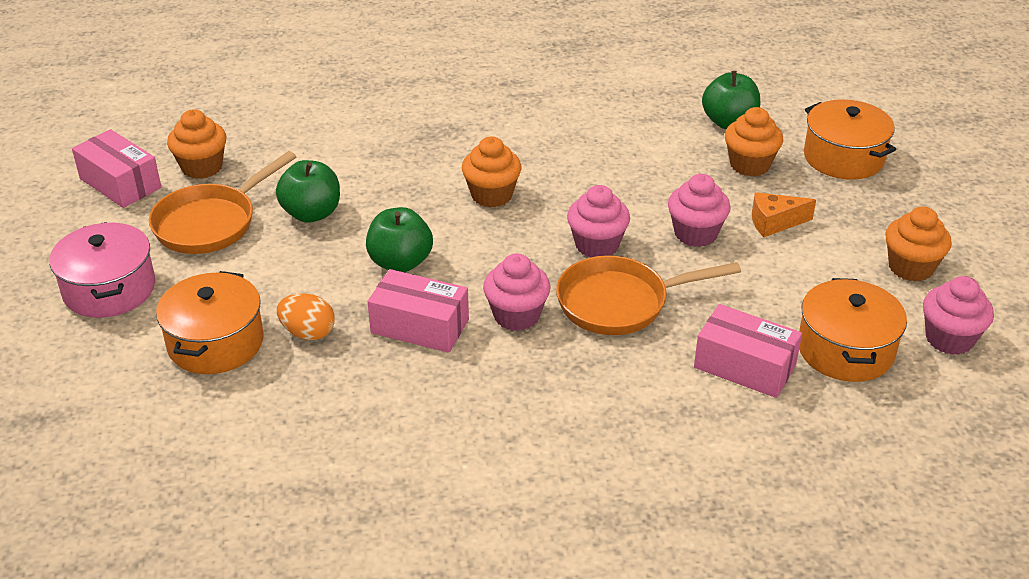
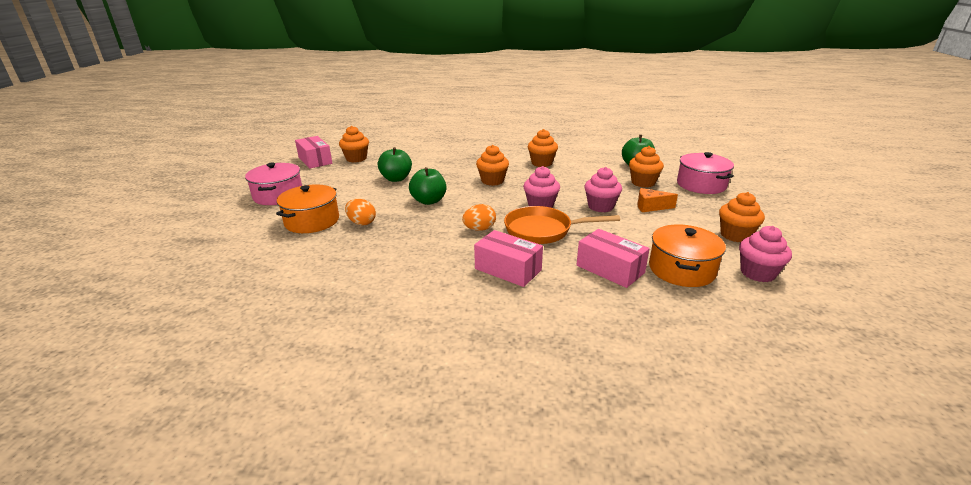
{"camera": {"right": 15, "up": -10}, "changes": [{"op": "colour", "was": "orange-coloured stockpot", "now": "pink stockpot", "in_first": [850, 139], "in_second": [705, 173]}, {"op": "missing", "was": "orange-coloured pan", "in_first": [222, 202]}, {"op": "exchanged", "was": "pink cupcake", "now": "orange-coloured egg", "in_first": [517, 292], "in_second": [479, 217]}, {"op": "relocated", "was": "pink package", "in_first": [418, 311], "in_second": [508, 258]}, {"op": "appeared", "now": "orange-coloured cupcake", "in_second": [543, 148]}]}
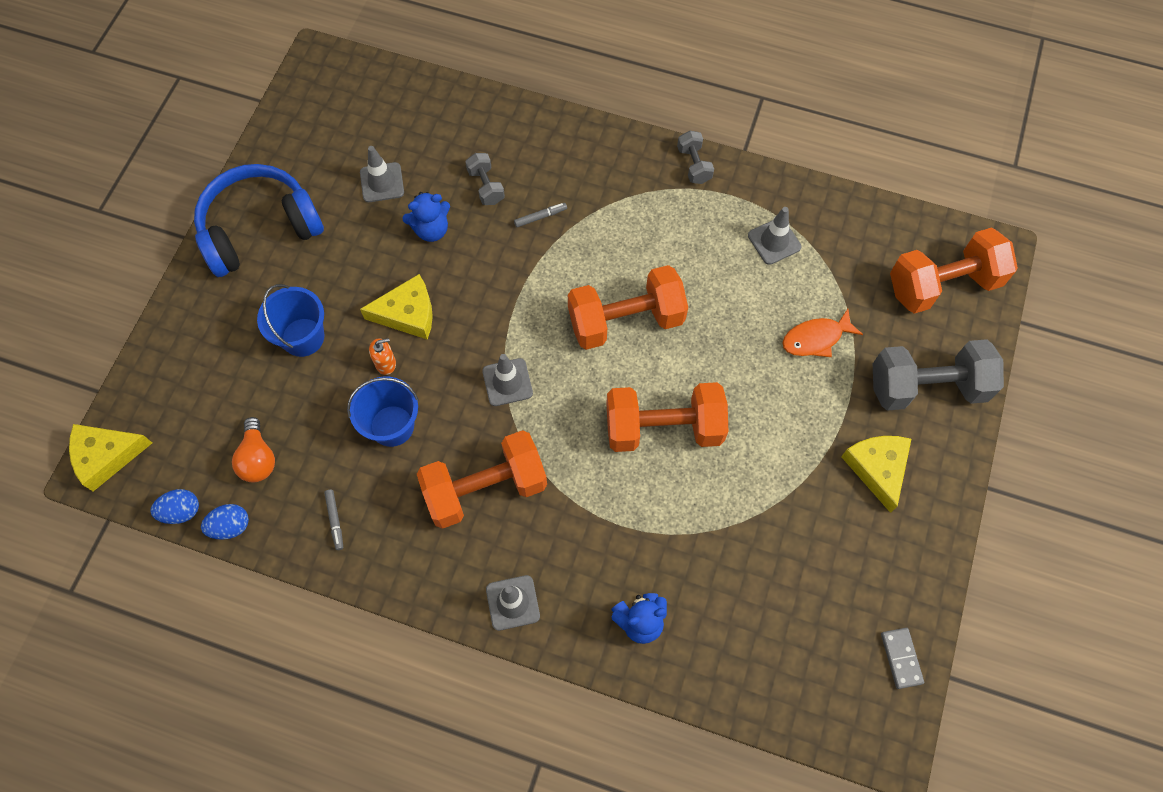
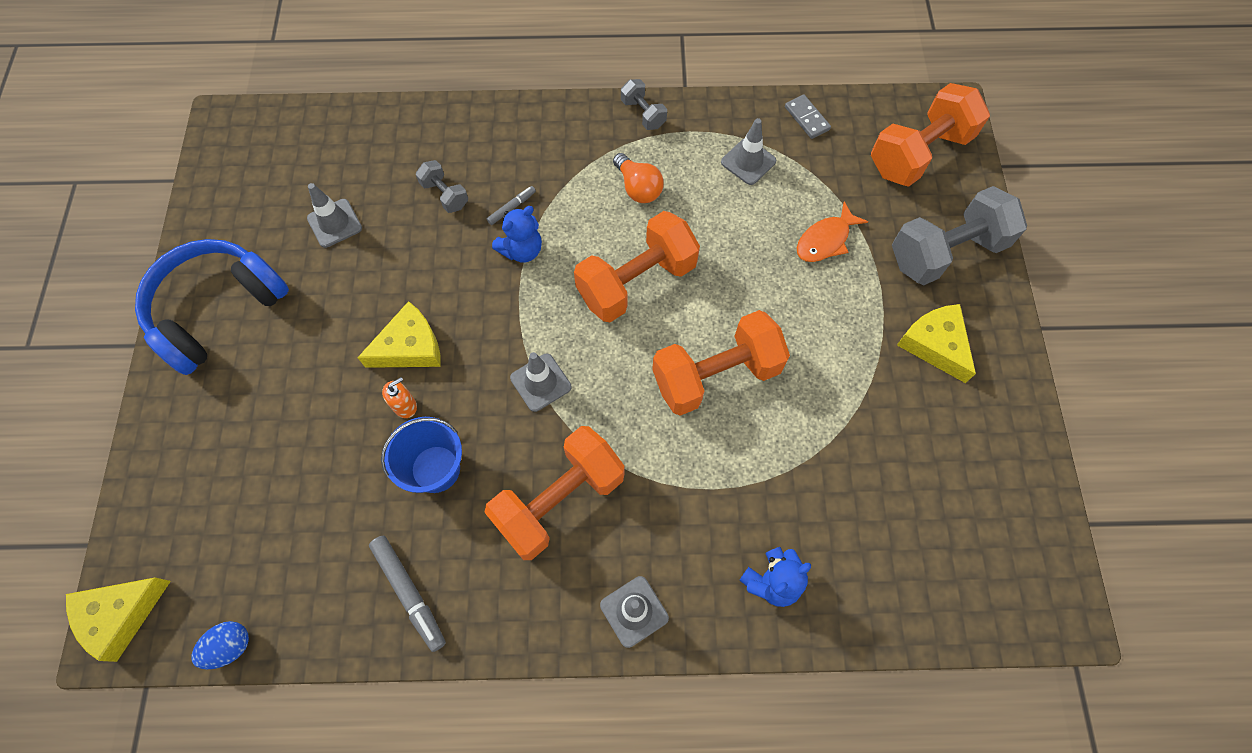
{"camera": {"right": -20, "up": 0}, "changes": [{"op": "relocated", "was": "royal blue stuffed bear", "in_first": [426, 217], "in_second": [517, 234]}, {"op": "missing", "was": "royal blue bucket", "in_first": [290, 320]}, {"op": "relocated", "was": "orange-coloured light bulb", "in_first": [253, 449], "in_second": [638, 178]}, {"op": "size", "was": "grey marker", "in_first": [333, 520], "in_second": [407, 594], "ratio": 1.79}, {"op": "missing", "was": "royal blue egg", "in_first": [225, 522]}, {"op": "relocated", "was": "grey domino tile", "in_first": [902, 658], "in_second": [808, 117]}]}
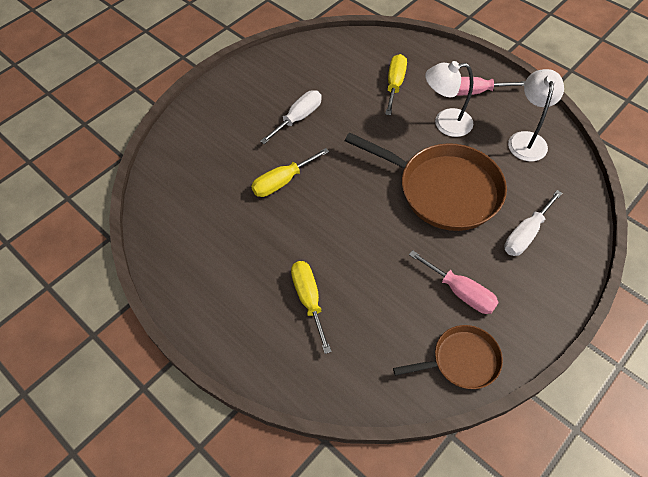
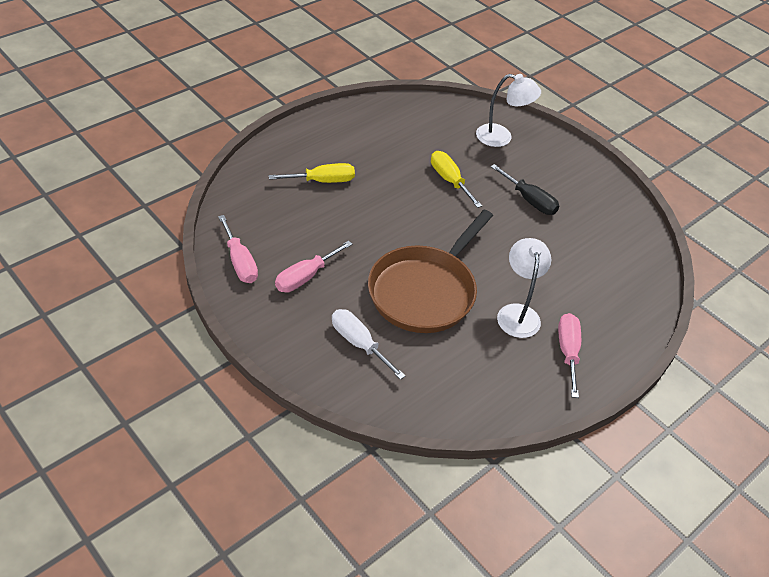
{"camera": {"right": 90, "up": -10}, "changes": [{"op": "missing", "was": "yellow screwdriver", "in_first": [396, 84]}, {"op": "relocated", "was": "white reading lamp", "in_first": [536, 115], "in_second": [508, 110]}, {"op": "colour", "was": "white screwdriver", "now": "jet-black screwdriver", "in_first": [291, 117], "in_second": [525, 189]}, {"op": "exchanged", "was": "brown pan", "now": "pink screwdriver", "in_first": [448, 357], "in_second": [238, 249]}]}
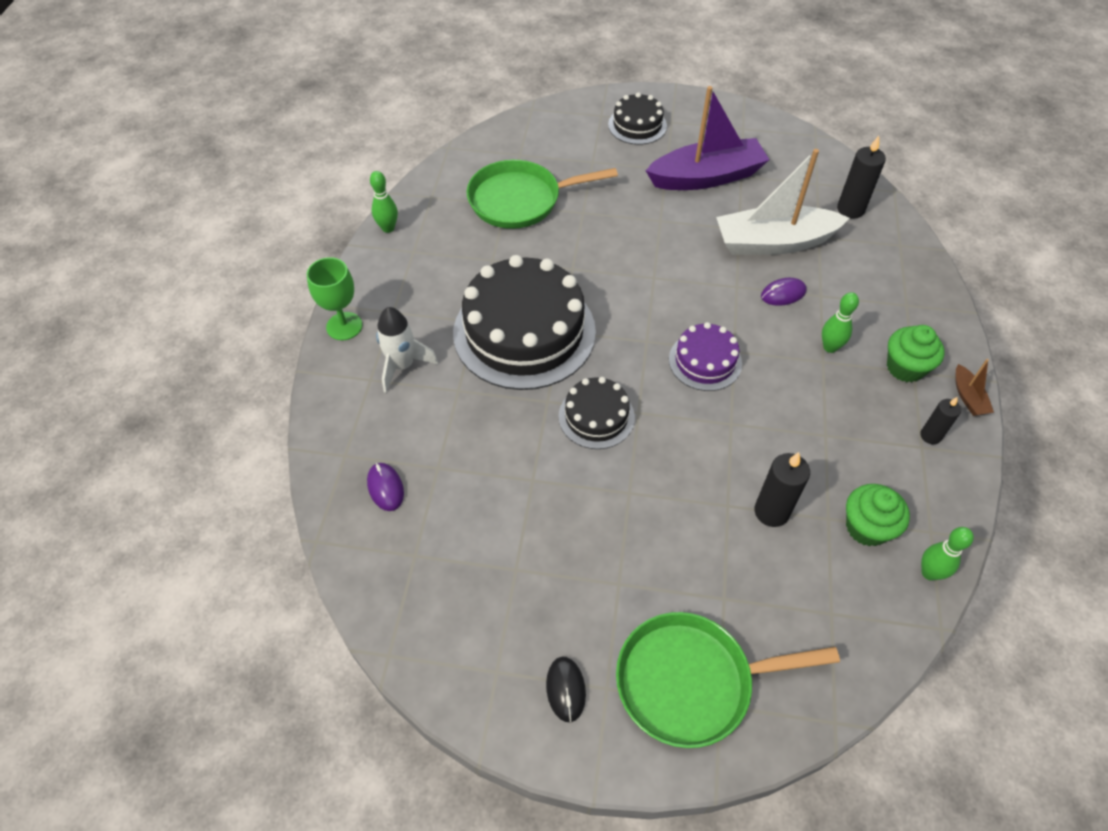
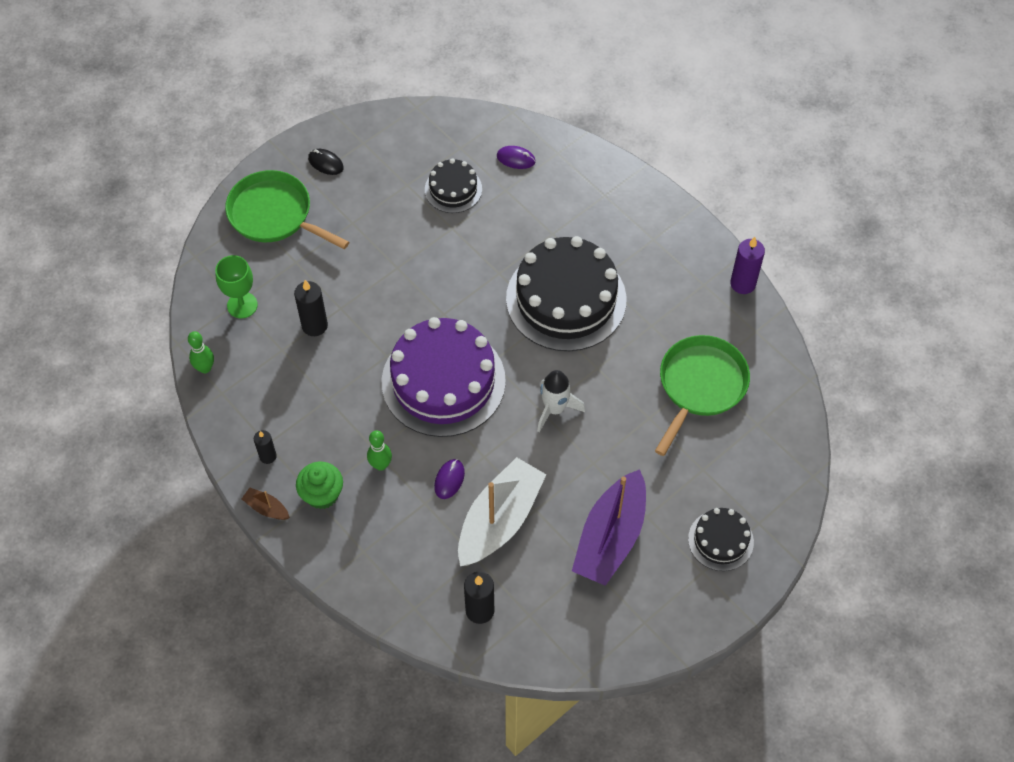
{"camera": {"right": 130, "up": 5}, "changes": [{"op": "exchanged", "was": "emerald tenpin", "now": "purple pillar candle", "in_first": [384, 202], "in_second": [747, 265]}, {"op": "relocated", "was": "emerald chalice", "in_first": [334, 298], "in_second": [236, 286]}, {"op": "relocated", "was": "white rocket", "in_first": [407, 350], "in_second": [561, 401]}, {"op": "size", "was": "purple gateau", "in_first": [705, 356], "in_second": [444, 377], "ratio": 2.0}, {"op": "relocated", "was": "jet-black gateau", "in_first": [597, 413], "in_second": [453, 185]}, {"op": "missing", "was": "emerald cupcake", "in_first": [878, 515]}, {"op": "spun", "was": "emerald pan", "in_first": [728, 680], "in_second": [287, 209], "clockwise": -90}]}
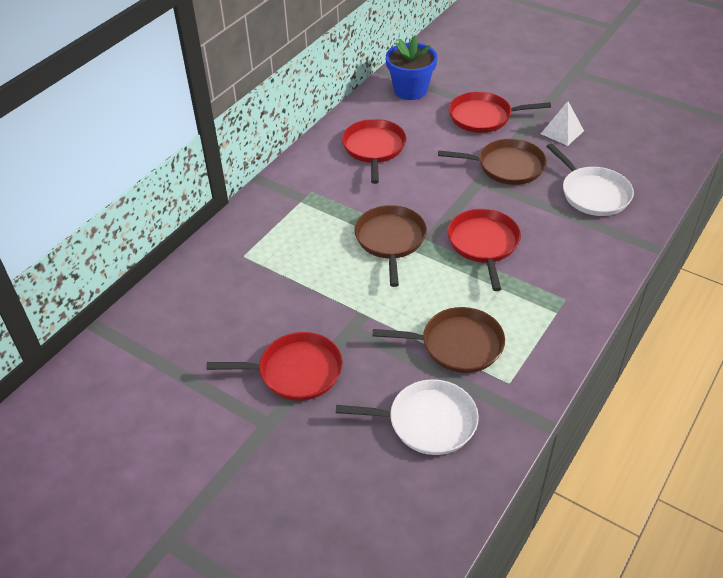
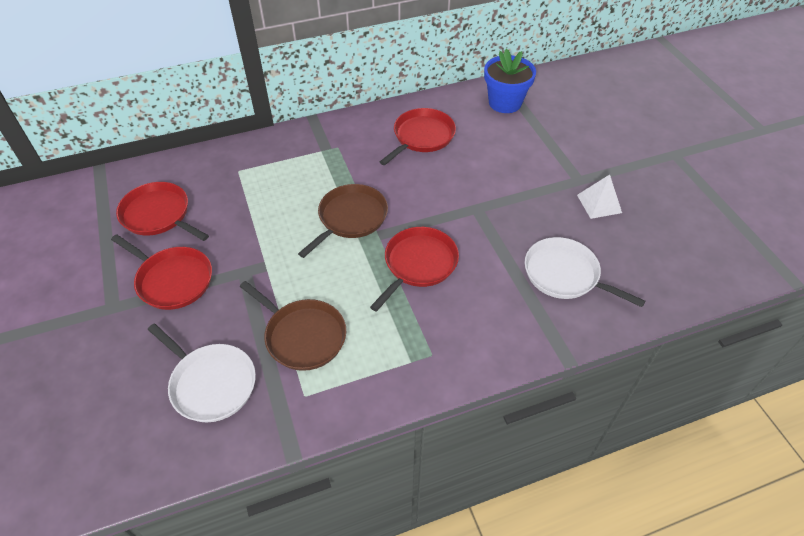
{"camera": {"right": 35, "up": 5}, "changes": [{"op": "relocated", "was": "crimson pan", "in_first": [500, 112], "in_second": [162, 211]}, {"op": "missing", "was": "brown pan", "in_first": [492, 162]}, {"op": "spun", "was": "white pan", "in_first": [590, 179], "in_second": [585, 272], "clockwise": 120}]}
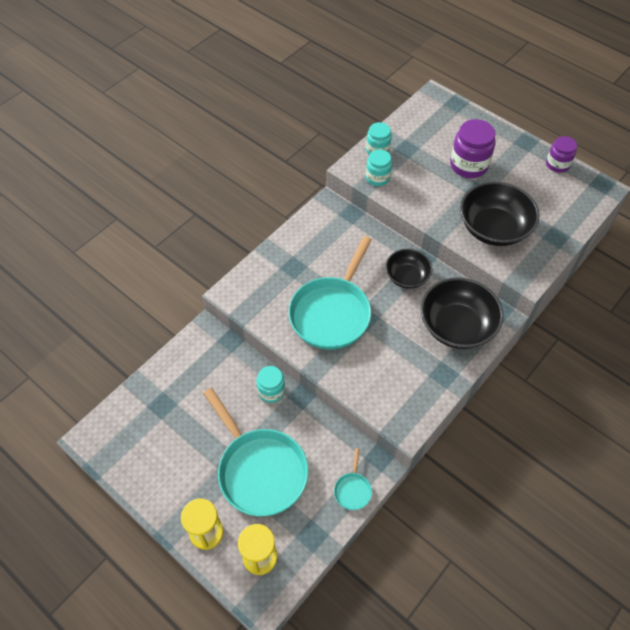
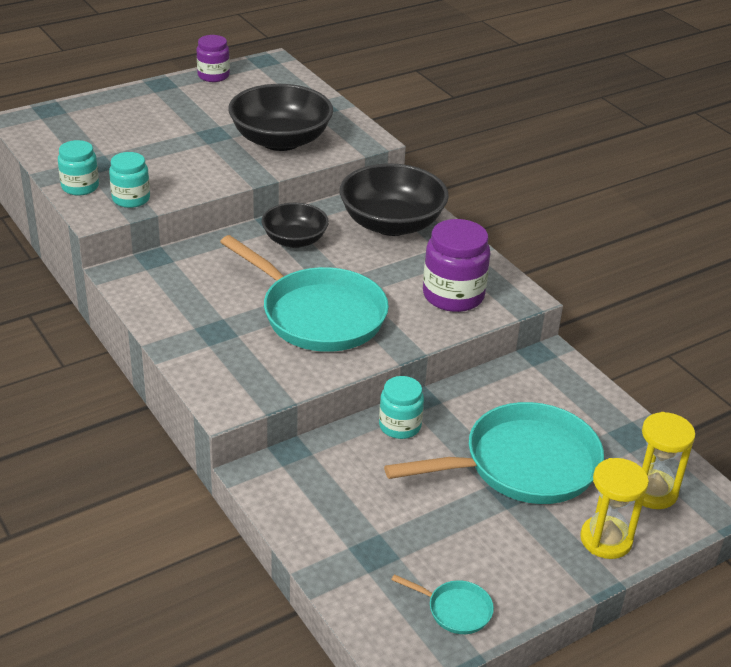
{"camera": {"right": -75, "up": -20}, "changes": [{"op": "relocated", "was": "purple jar", "in_first": [472, 148], "in_second": [456, 265]}, {"op": "relocated", "was": "teal pan", "in_first": [353, 479], "in_second": [442, 604]}]}
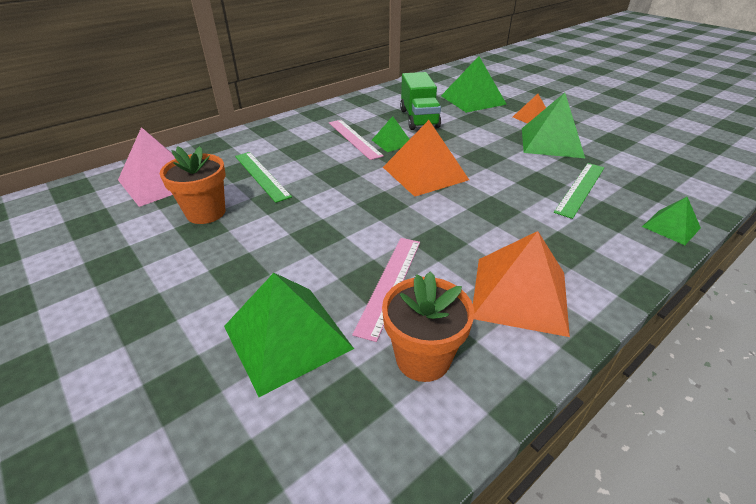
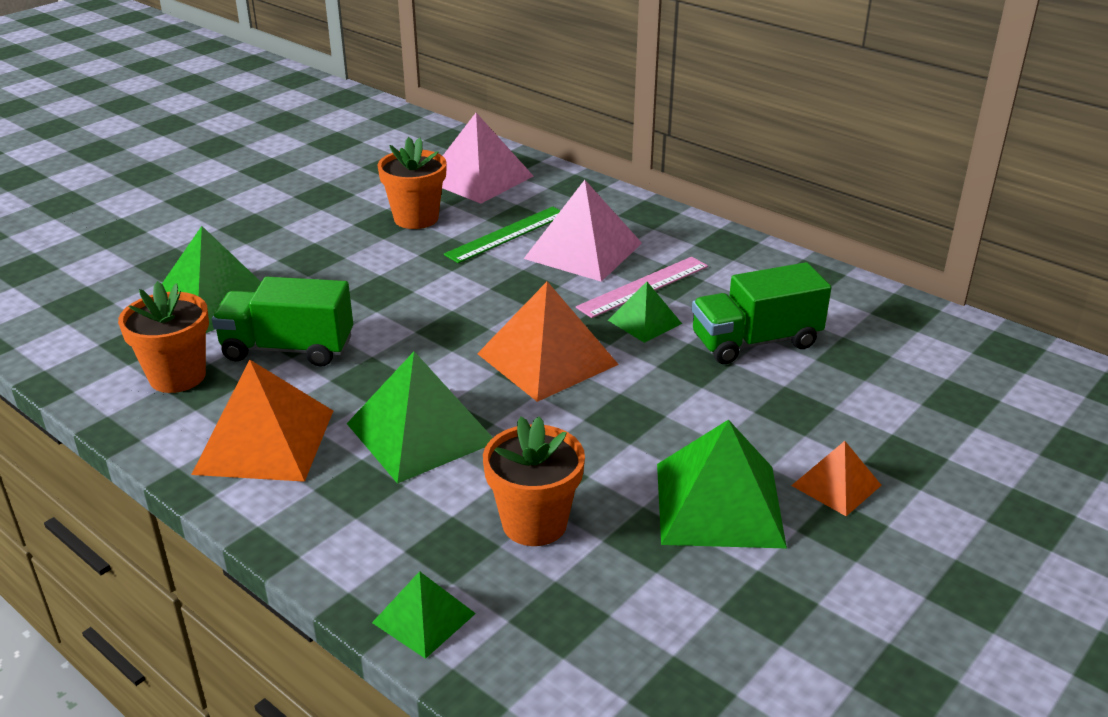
{"camera": {"right": 80, "up": -5}, "changes": [{"op": "relocated", "was": "emerald pyramid shape", "in_first": [474, 84], "in_second": [420, 417]}, {"op": "exchanged", "was": "emerald ruler", "now": "orange-coloured potted plant", "in_first": [579, 191], "in_second": [534, 481]}, {"op": "exchanged", "was": "pink ruler", "now": "emerald truck", "in_first": [386, 290], "in_second": [282, 322]}, {"op": "appeared", "now": "pink pyramid shape", "in_second": [583, 231]}]}
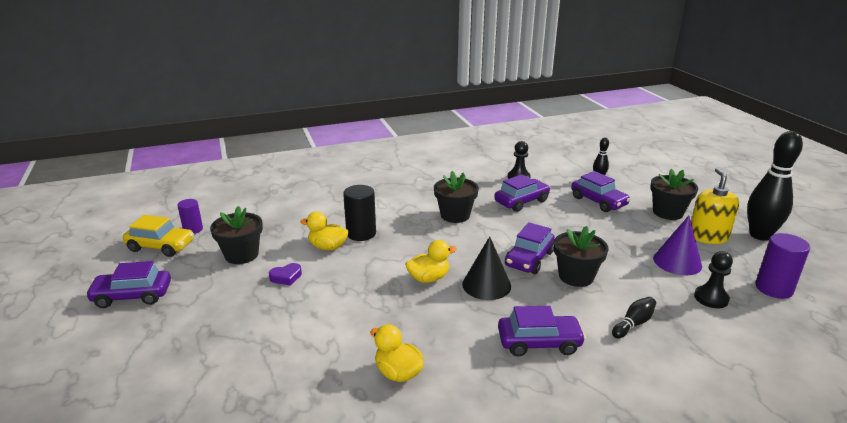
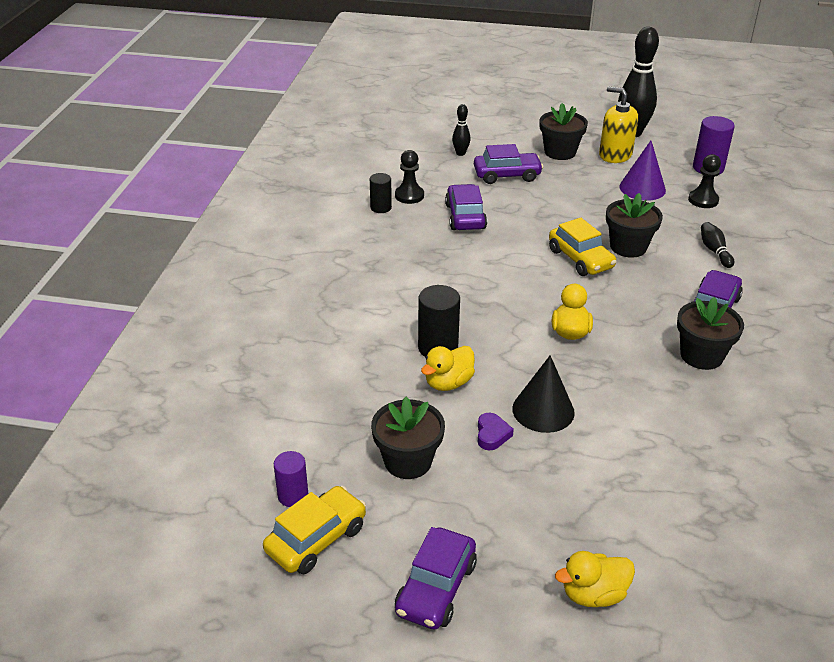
{"camera": {"right": -60, "up": 10}, "changes": [{"op": "relocated", "was": "jet-black potted plant", "in_first": [456, 197], "in_second": [710, 333]}, {"op": "colour", "was": "purple automobile", "now": "yellow automobile", "in_first": [530, 248], "in_second": [583, 247]}, {"op": "relocated", "was": "jet-black cone shape", "in_first": [486, 268], "in_second": [543, 394]}, {"op": "relocated", "was": "yellow toy duck", "in_first": [397, 353], "in_second": [595, 579]}, {"op": "appeared", "now": "jet-black solid cylinder", "in_second": [381, 193]}]}
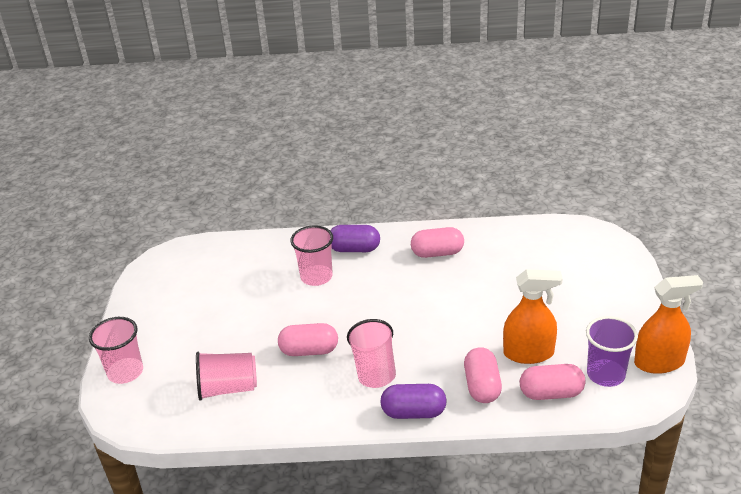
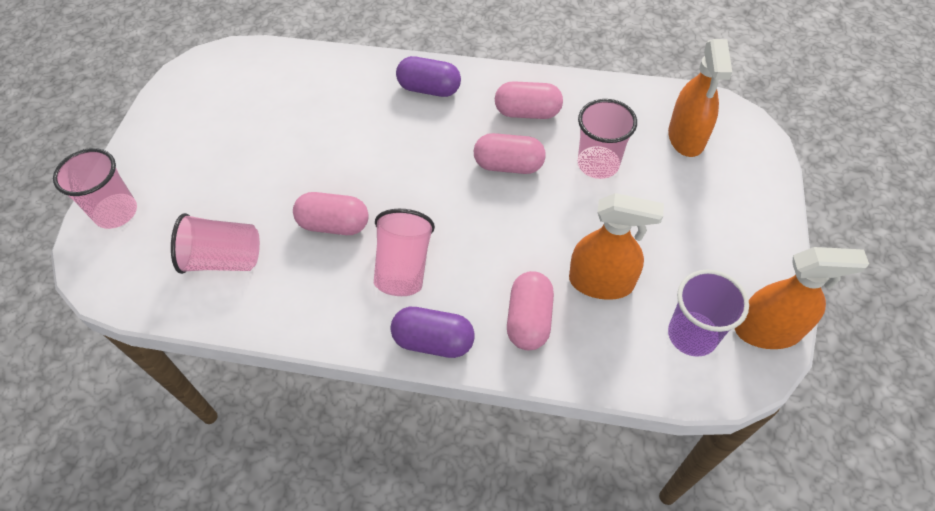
{"camera": {"right": 10, "up": 20}, "changes": [{"op": "relocated", "was": "pink cup", "in_first": [311, 255], "in_second": [607, 139]}, {"op": "relocated", "was": "pink pill shape", "in_first": [553, 382], "in_second": [510, 153]}, {"op": "appeared", "now": "orange-coloured sprayer", "in_second": [700, 98]}]}
